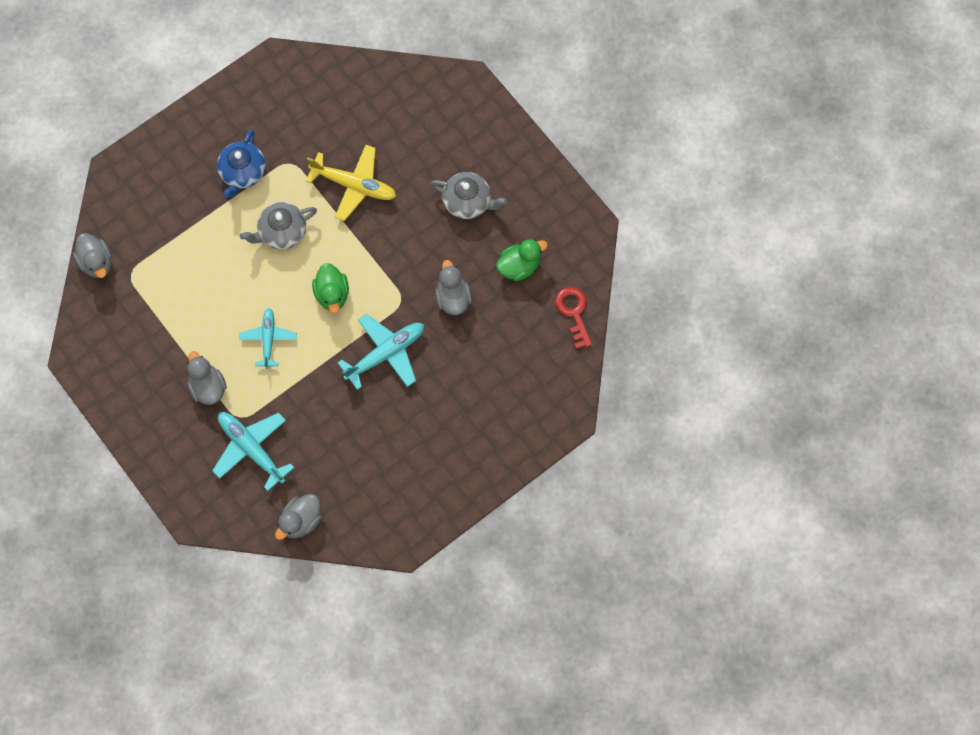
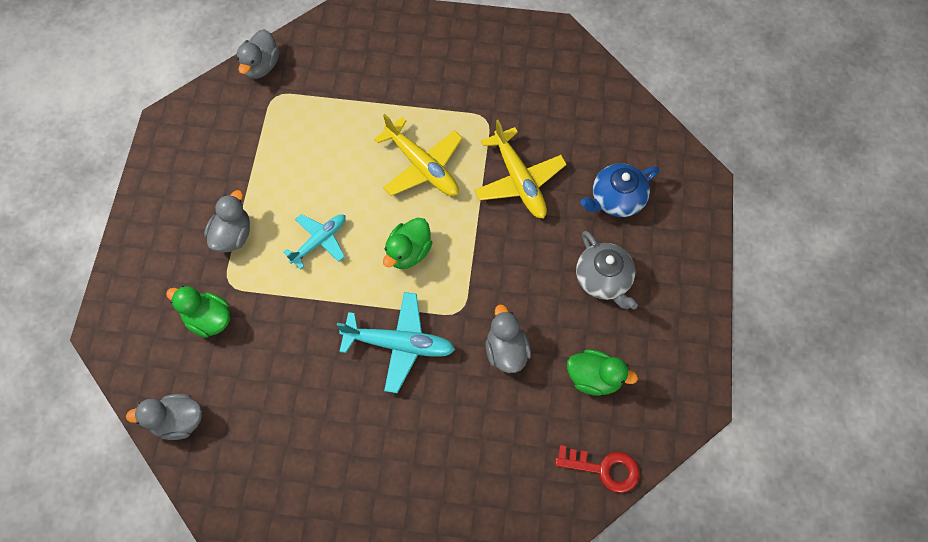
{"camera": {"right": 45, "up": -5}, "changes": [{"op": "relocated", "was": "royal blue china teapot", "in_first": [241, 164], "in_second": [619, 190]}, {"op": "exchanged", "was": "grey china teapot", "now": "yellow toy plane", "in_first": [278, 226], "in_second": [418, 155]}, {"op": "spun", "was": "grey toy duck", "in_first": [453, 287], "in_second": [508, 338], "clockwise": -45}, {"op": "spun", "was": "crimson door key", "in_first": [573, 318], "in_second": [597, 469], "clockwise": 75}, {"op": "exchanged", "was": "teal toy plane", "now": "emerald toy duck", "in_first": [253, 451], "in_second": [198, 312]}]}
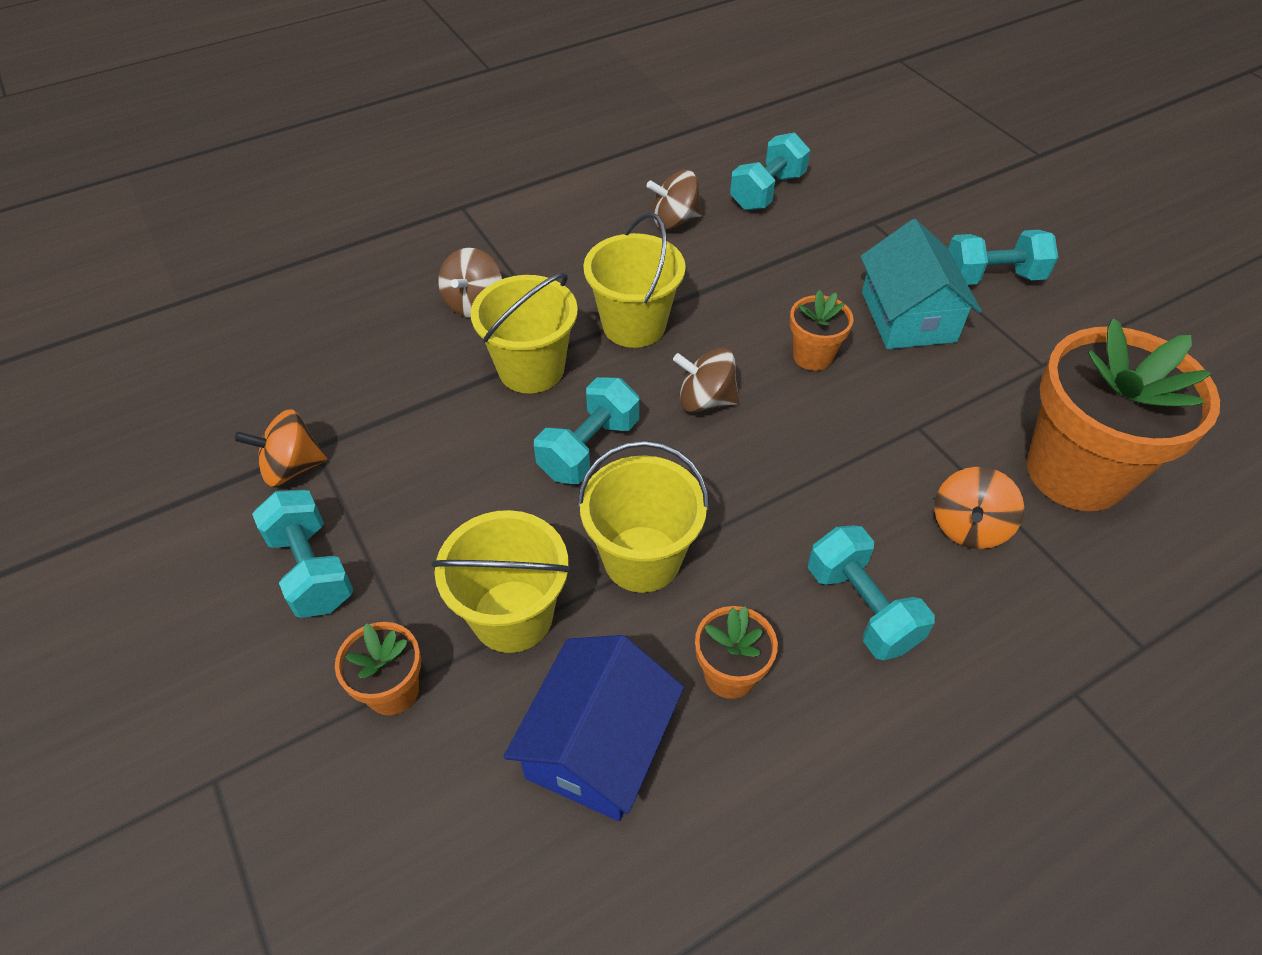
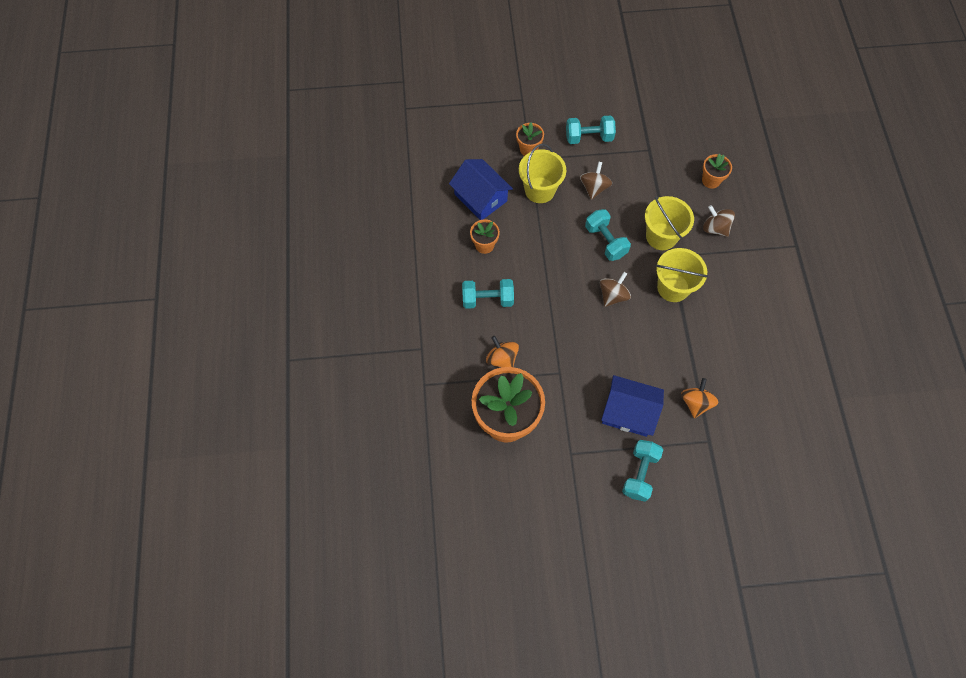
{"camera": {"right": 115, "up": 15}, "changes": [{"op": "missing", "was": "teal hand weight", "in_first": [770, 171]}, {"op": "relocated", "was": "brown whirligig", "in_first": [675, 199], "in_second": [596, 181]}, {"op": "colour", "was": "teal cottage", "now": "royal blue cottage", "in_first": [921, 284], "in_second": [632, 406]}, {"op": "relocated", "was": "orange-coloured potted plant", "in_first": [821, 330], "in_second": [717, 171]}, {"op": "relocated", "was": "orange-coloured whirligig", "in_first": [281, 448], "in_second": [699, 398]}, {"op": "missing", "was": "yellow bucket", "in_first": [643, 516]}]}
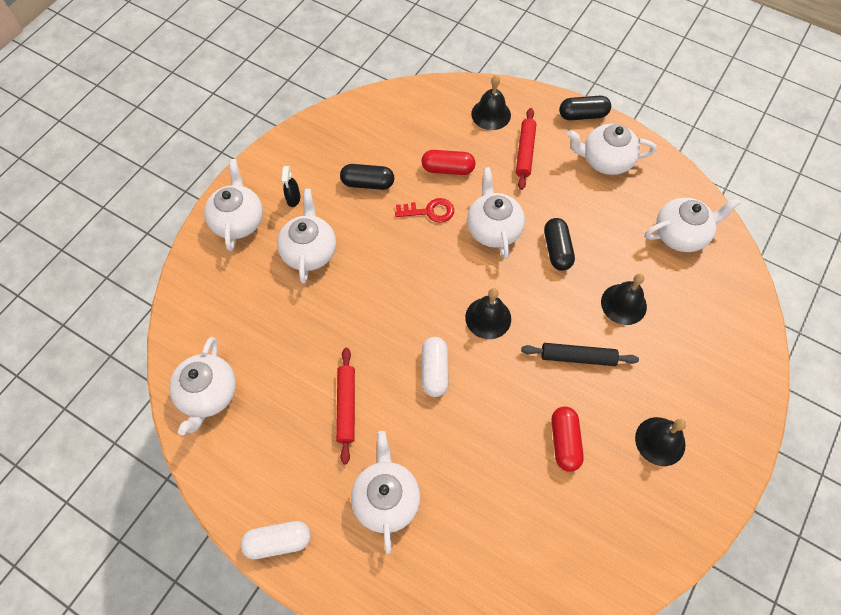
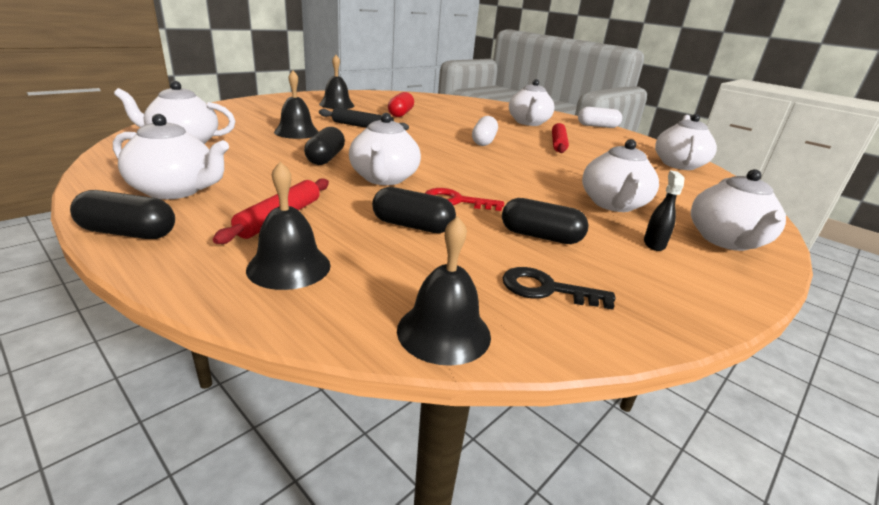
{"camera": {"right": -170, "up": -35}, "changes": [{"op": "colour", "was": "crimson pill shape", "now": "jet-black pill shape", "in_first": [448, 162], "in_second": [414, 210]}, {"op": "relocated", "was": "jet-black school bell", "in_first": [488, 313], "in_second": [444, 291]}, {"op": "appeared", "now": "jet-black door key", "in_second": [559, 288]}]}
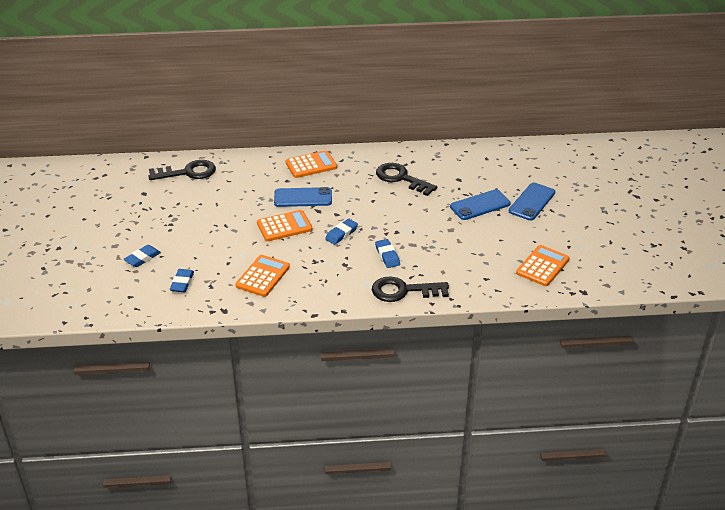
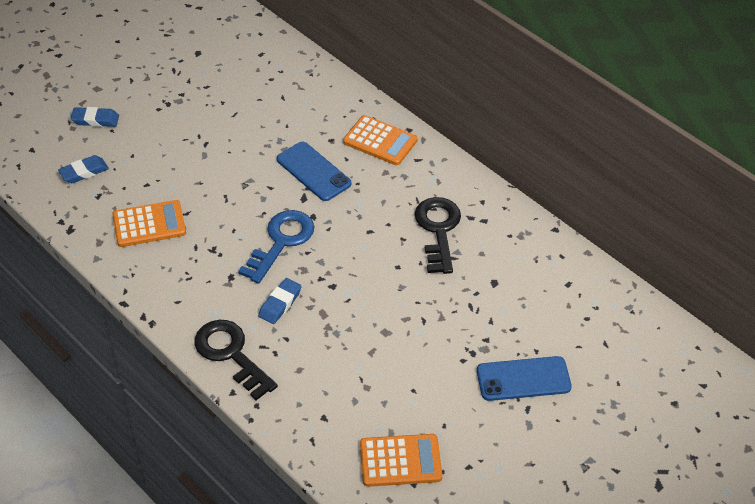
{"camera": {"right": 50, "up": 10}, "changes": [{"op": "missing", "was": "jet-black door key", "in_first": [182, 170]}, {"op": "missing", "was": "royal blue smartphone", "in_first": [480, 204]}, {"op": "missing", "was": "orange-coloured adding machine", "in_first": [284, 225]}, {"op": "exchanged", "was": "royal blue gum eraser", "now": "royal blue door key", "in_first": [341, 232], "in_second": [276, 246]}]}
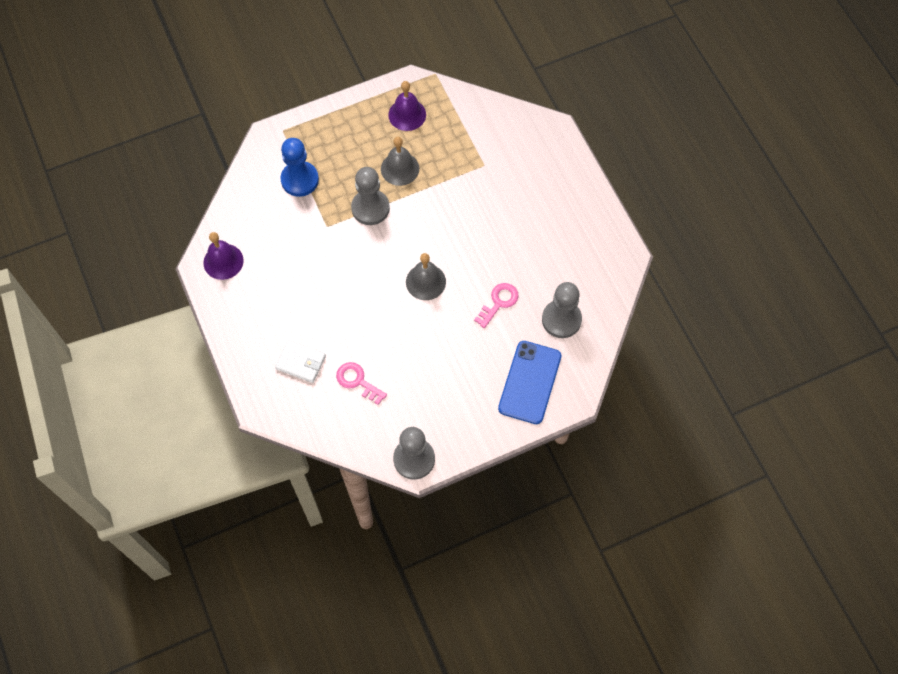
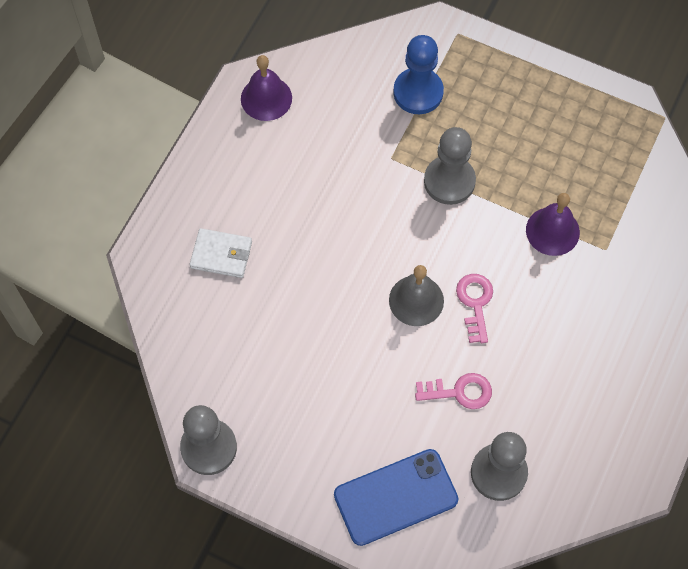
{"camera": {"right": 50, "up": 0}, "changes": [{"op": "relocated", "was": "purple school bell", "in_first": [407, 106], "in_second": [553, 224]}, {"op": "missing", "was": "grey school bell", "in_first": [400, 161]}, {"op": "spun", "was": "white billfold", "in_first": [300, 361], "in_second": [221, 253], "clockwise": -60}, {"op": "relocated", "was": "pink door key", "in_first": [361, 383], "in_second": [474, 308]}]}
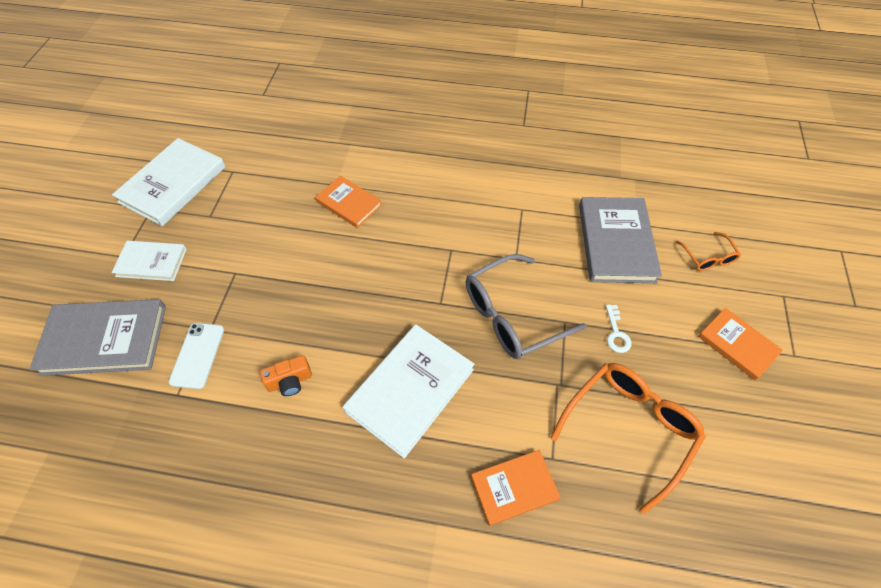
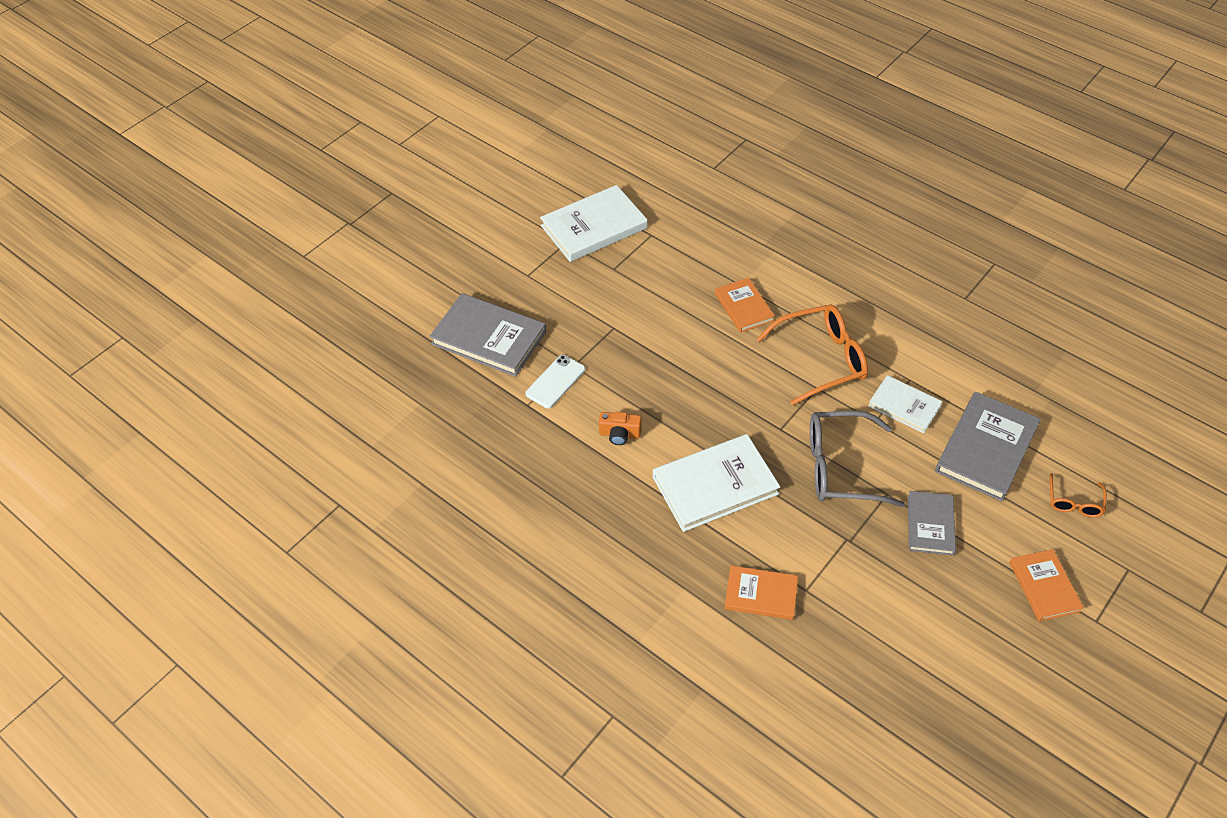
{"camera": {"right": 30, "up": -5}, "changes": [{"op": "relocated", "was": "white book", "in_first": [149, 261], "in_second": [905, 404]}, {"op": "exchanged", "was": "white door key", "now": "grey book", "in_first": [619, 329], "in_second": [932, 523]}, {"op": "relocated", "was": "orange-coloured eyeglasses", "in_first": [628, 438], "in_second": [812, 354]}]}
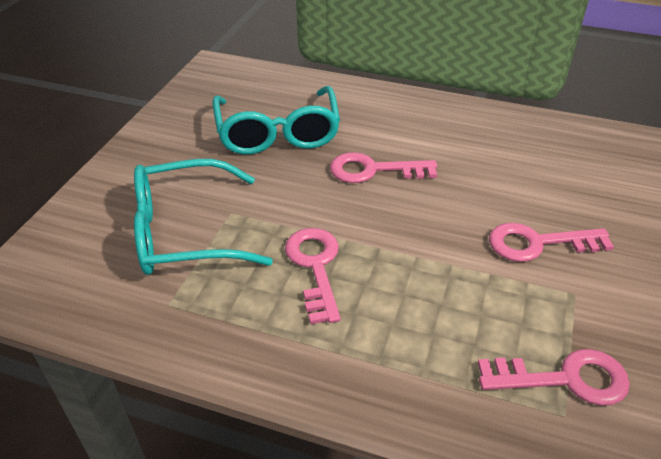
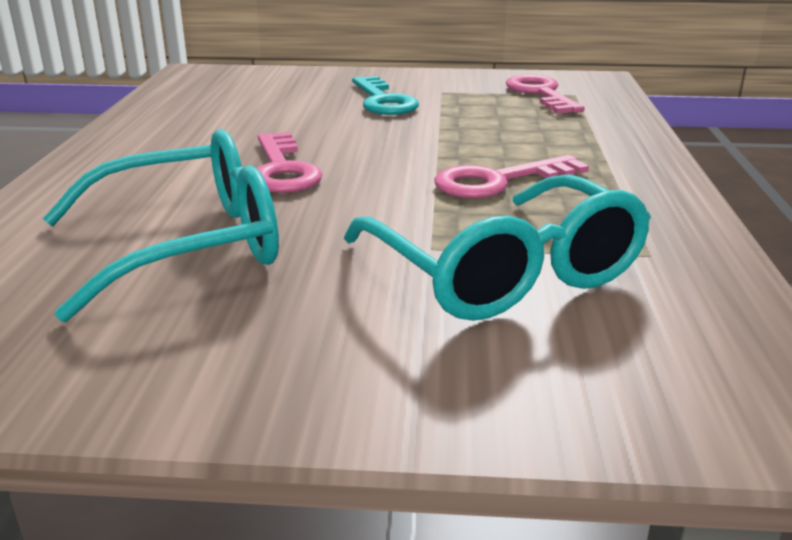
{"camera": {"right": -105, "up": -15}, "changes": [{"op": "colour", "was": "pink door key", "now": "teal door key", "in_first": [551, 242], "in_second": [385, 95]}]}
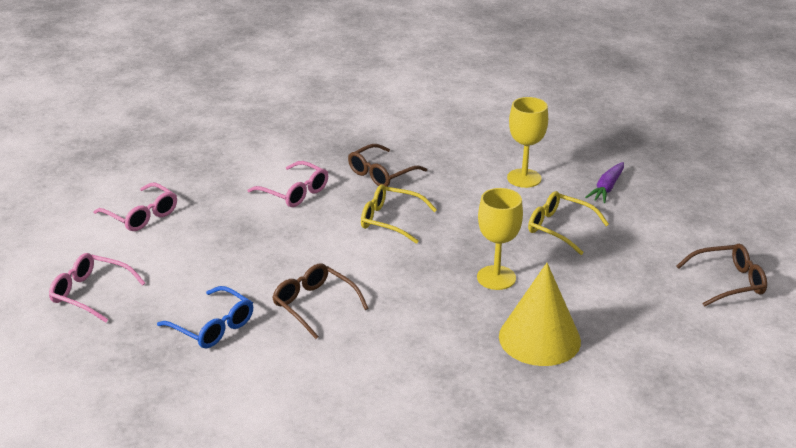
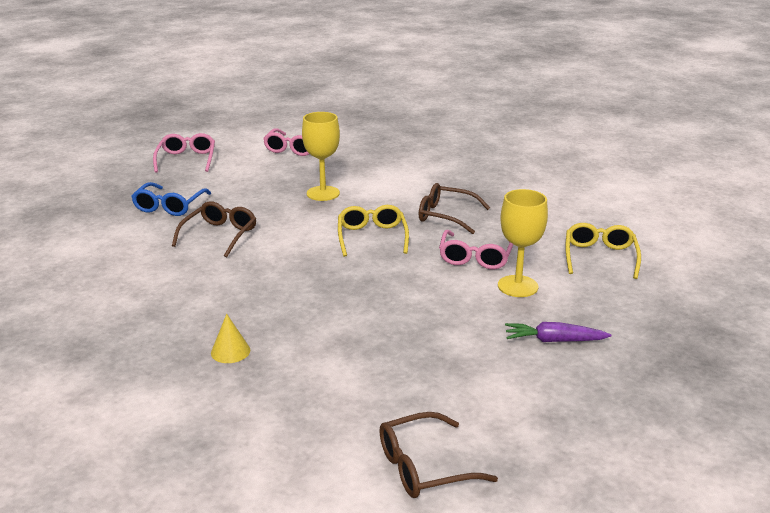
{"camera": {"right": 65, "up": -5}, "changes": [{"op": "relocated", "was": "pink eyeglasses", "in_first": [288, 184], "in_second": [476, 249]}, {"op": "relocated", "was": "yellow chalice", "in_first": [500, 239], "in_second": [321, 156]}, {"op": "relocated", "was": "yellow eyeglasses", "in_first": [568, 223], "in_second": [603, 251]}, {"op": "spun", "was": "brown eyeglasses", "in_first": [721, 275], "in_second": [438, 455], "clockwise": 105}, {"op": "size", "was": "yellow cone shape", "in_first": [540, 314], "in_second": [230, 338], "ratio": 0.44}]}
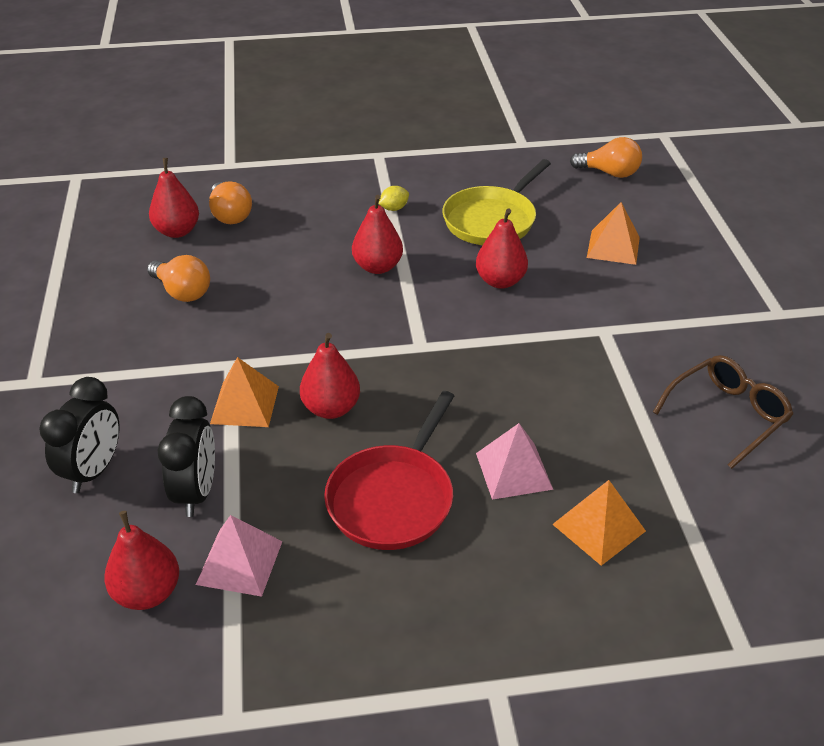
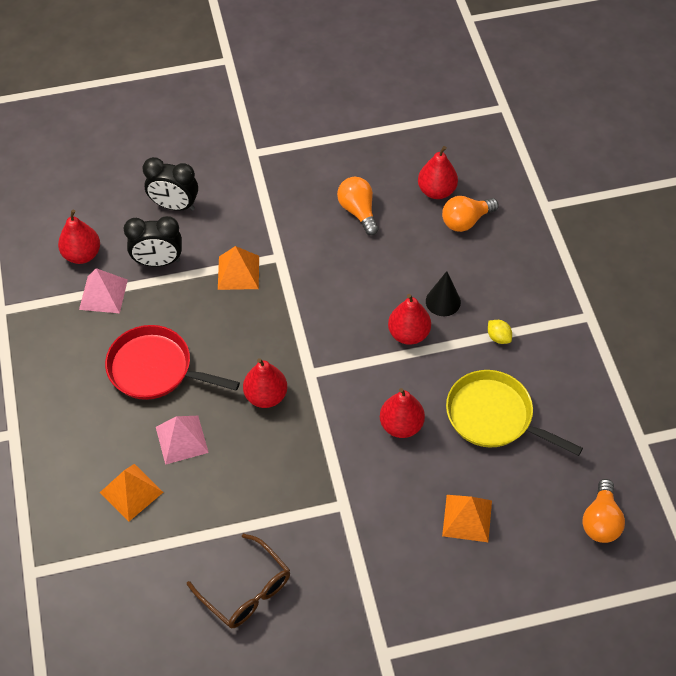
{"camera": {"right": 85, "up": 15}, "changes": [{"op": "spun", "was": "orange-coloured light bulb", "in_first": [178, 278], "in_second": [358, 206], "clockwise": 120}, {"op": "relocated", "was": "crimson pear fruit", "in_first": [330, 376], "in_second": [265, 383]}, {"op": "appeared", "now": "jet-black cone shape", "in_second": [443, 293]}]}
